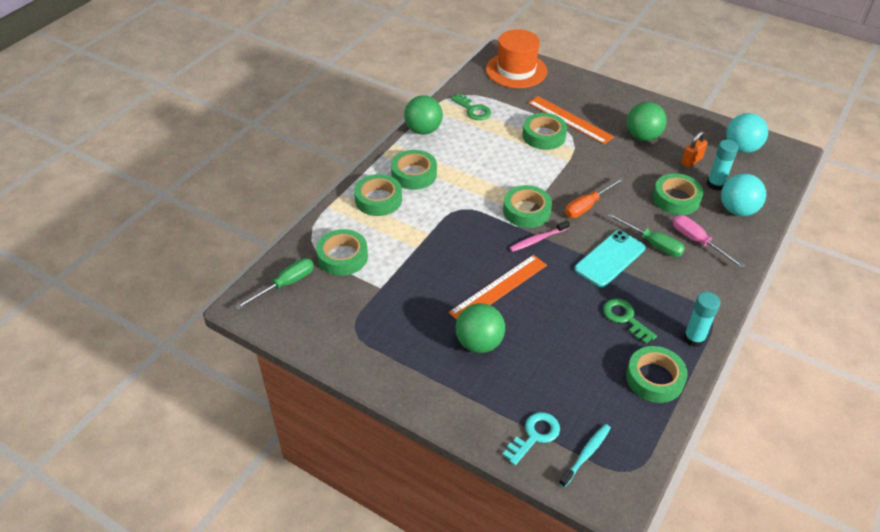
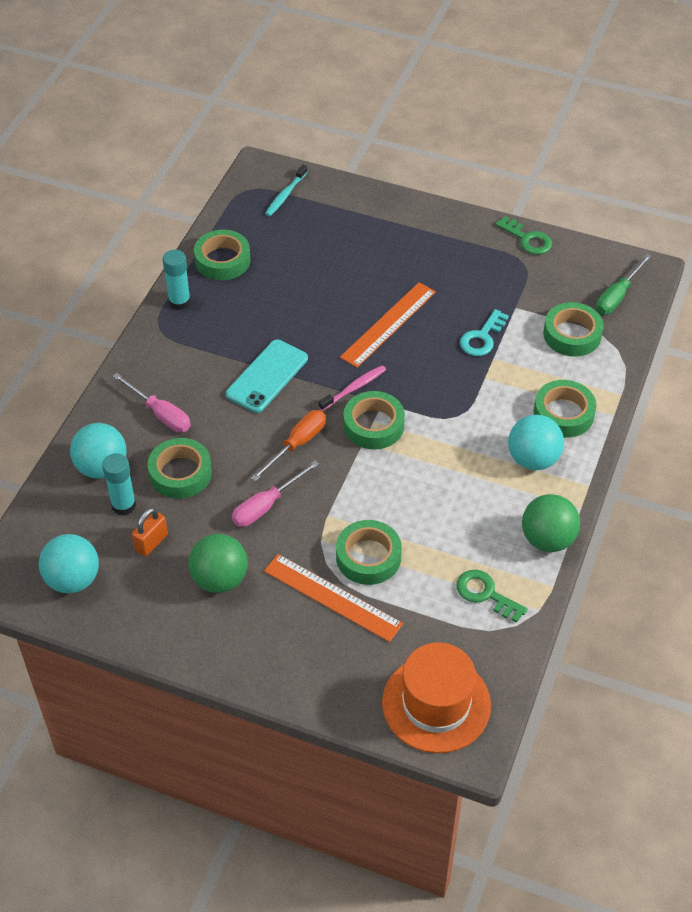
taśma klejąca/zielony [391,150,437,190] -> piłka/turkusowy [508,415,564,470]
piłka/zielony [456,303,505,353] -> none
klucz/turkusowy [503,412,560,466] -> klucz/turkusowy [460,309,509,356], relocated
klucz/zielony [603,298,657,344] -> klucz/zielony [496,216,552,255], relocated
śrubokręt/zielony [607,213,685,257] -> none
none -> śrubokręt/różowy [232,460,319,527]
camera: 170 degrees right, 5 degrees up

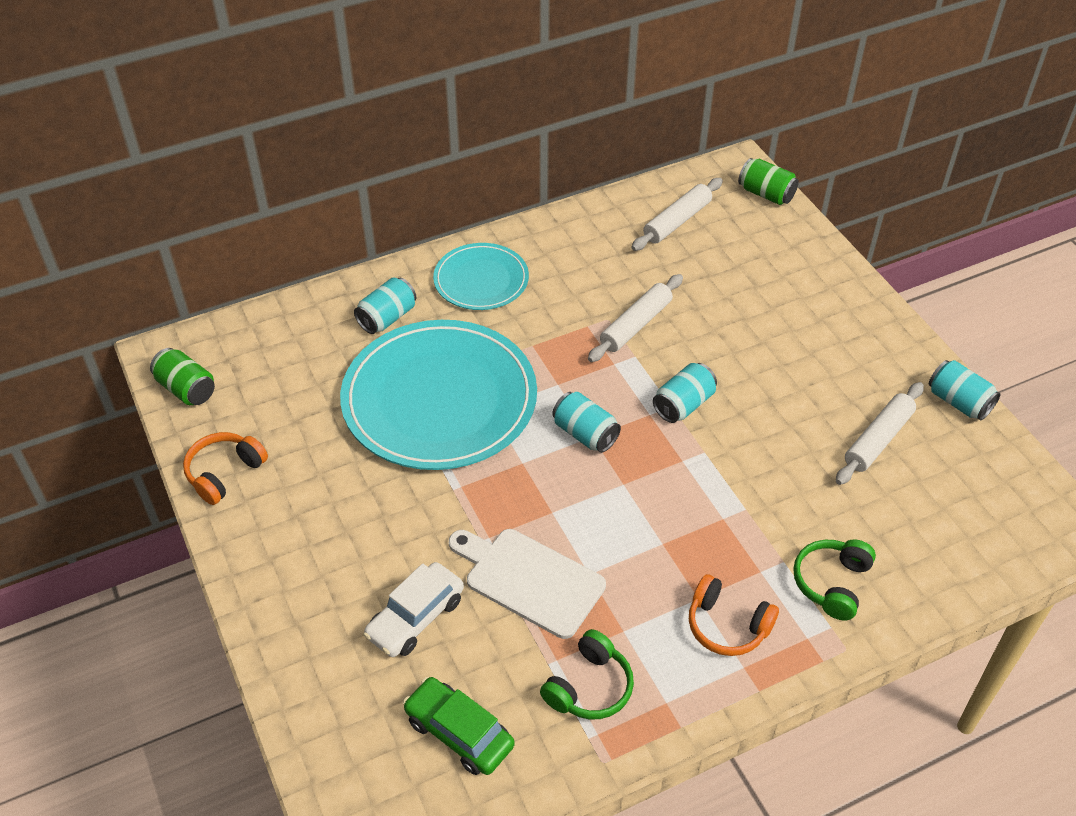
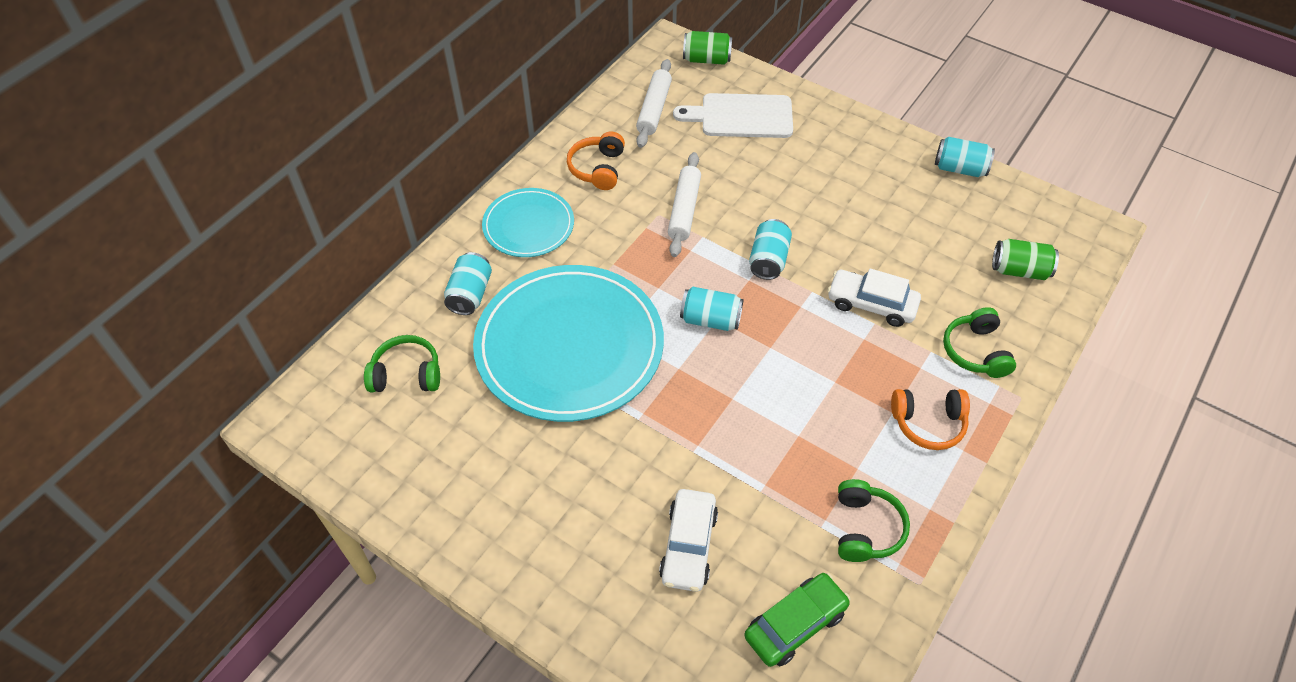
puszka/zielony [150,348,215,405] -> puszka/zielony [992,239,1059,280], relocated
słuchawki/pomarańczowy [183,432,268,505] -> słuchawki/pomarańczowy [567,132,625,190], relocated
samochód/zielony [403,677,514,775] -> samochód/zielony [744,573,851,667], 135 degrees clockwise
deska do krojenia/biały [449,529,606,639] -> deska do krojenia/biały [673,93,793,138], relocated
wałek do ciasta/biały [836,382,924,485] -> none
none -> słuchawki/zielony [364,335,440,392]
none -> samochód/biały [828,268,921,327]
camera: 30 degrees left, 5 degrees up

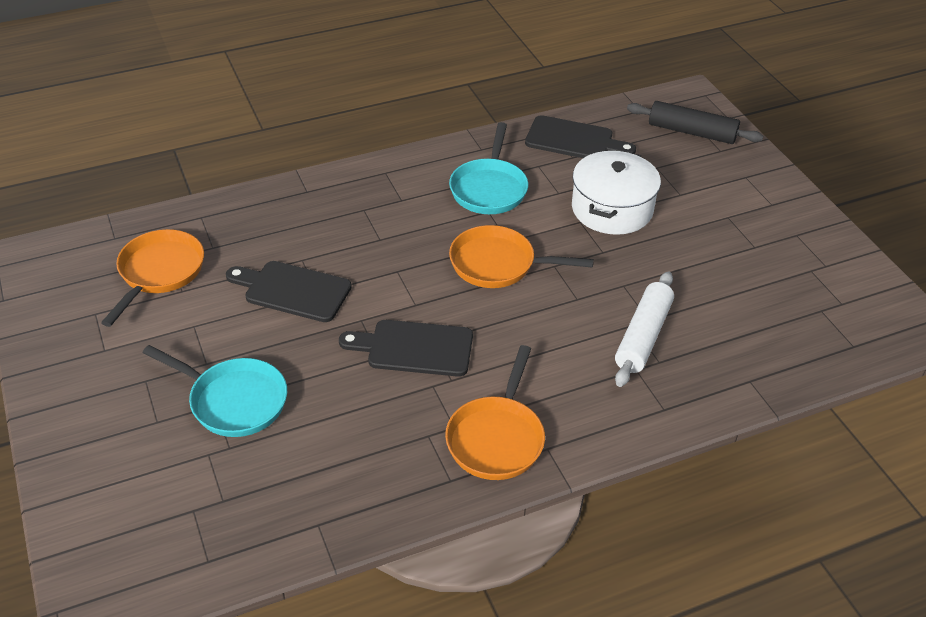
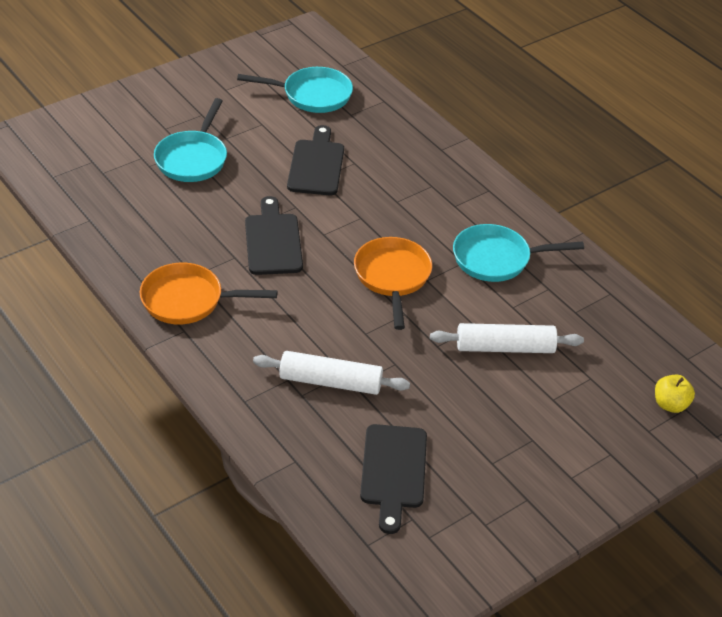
patelnia/pomarańczowy [101,229,204,327] -> patelnia/turkusowy [237,67,353,113]
deska do krojenia/czarny [525,115,636,158] -> deska do krojenia/czarny [360,424,427,534], relocated
garnek/biały [572,150,661,235] -> wałek do ciasta/biały [430,323,584,353]
wałek do ciasta/czarny [627,101,763,144] -> jabłko/żółty [655,375,695,413]
camera: 75 degrees right, 0 degrees up

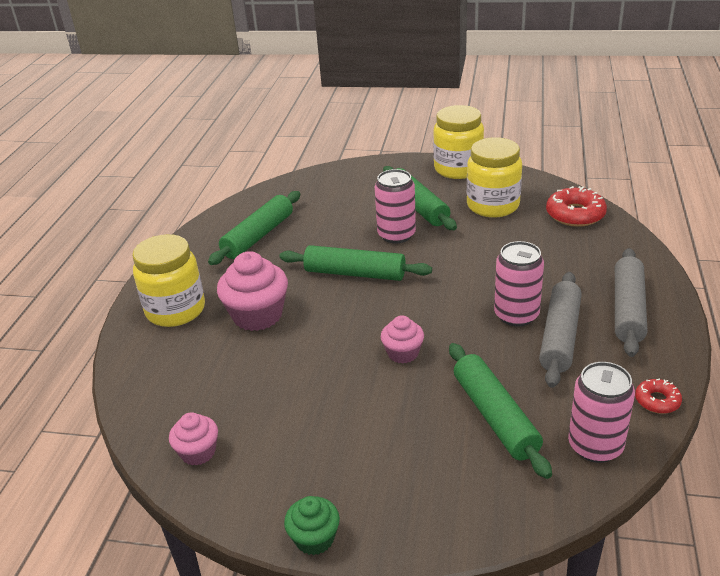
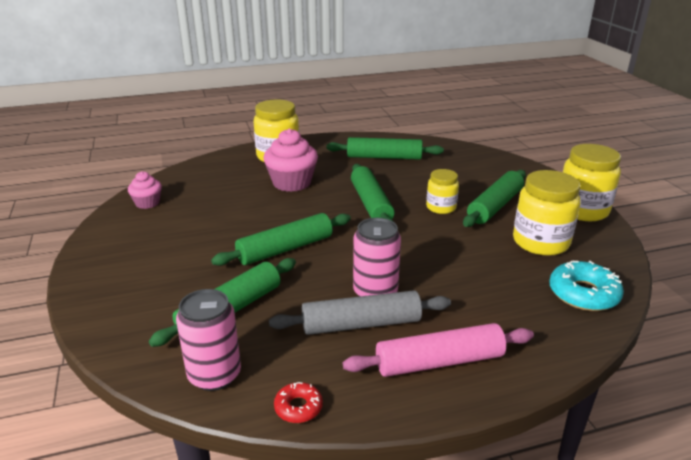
muffinka/zielony [284,496,340,555] -> none
puszka/różowy [375,169,416,243] -> słoik/żółty [426,169,459,214]
muffinka/różowy [381,315,424,364] -> wałek do ciasta/zielony [211,213,351,266]
donut/czerwony [546,186,607,227] -> donut/turkusowy [549,261,624,311]
wałek do ciasta/szary [615,248,647,357] -> wałek do ciasta/różowy [343,323,534,377]
camera: 60 degrees right, 5 degrees down

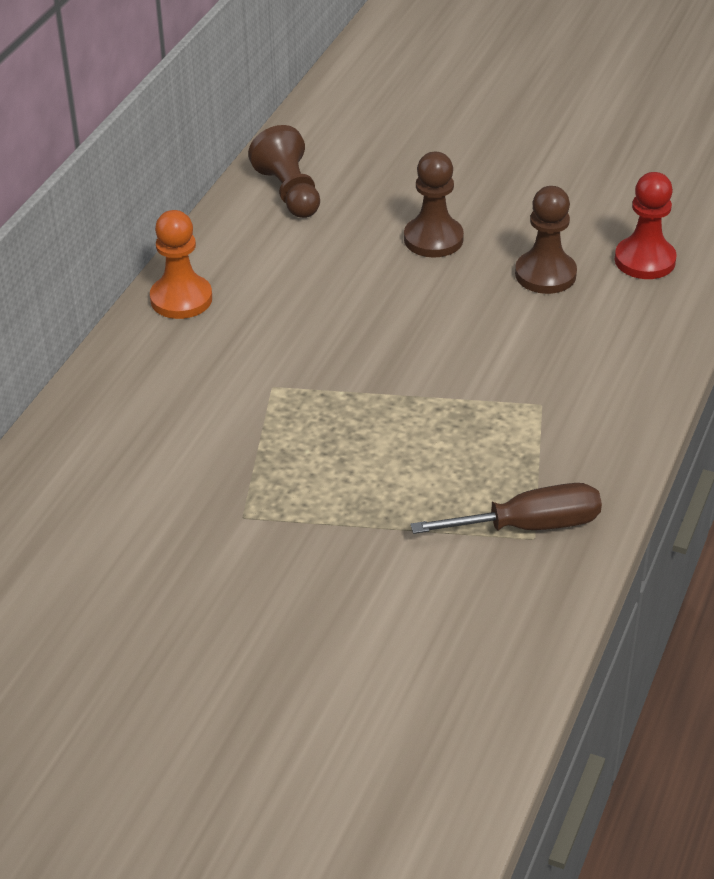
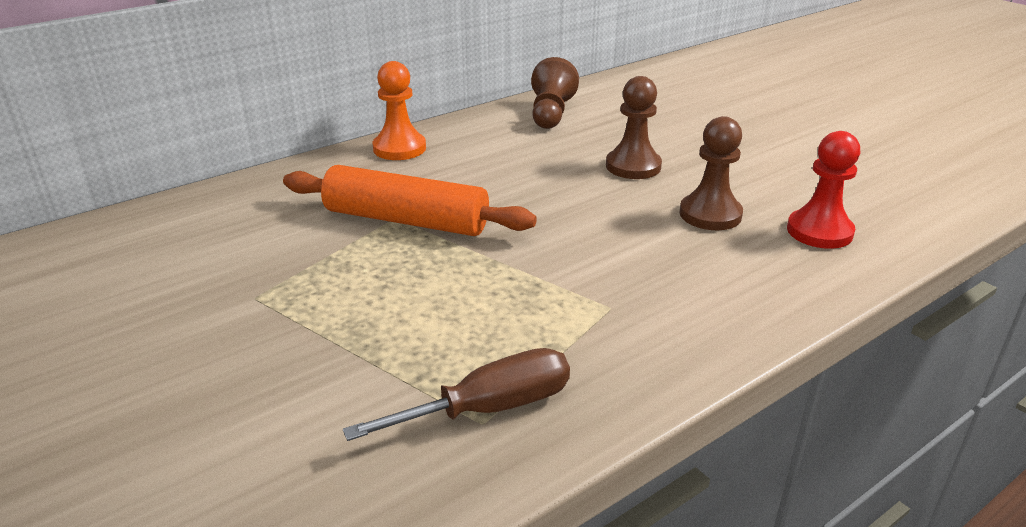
śrubokręt/brązowy [410,483,602,534] -> śrubokręt/brązowy [343,348,570,441], 45 degrees counterclockwise
none -> wałek do ciasta/pomarańczowy [283,165,537,236]
camera: 30 degrees right, 10 degrees down

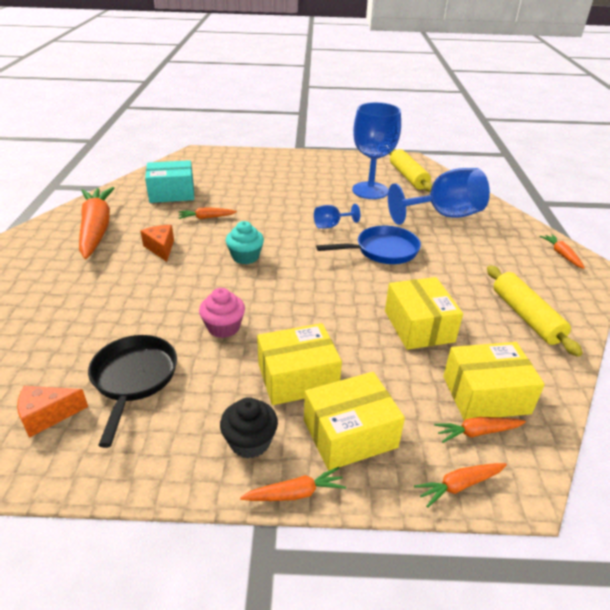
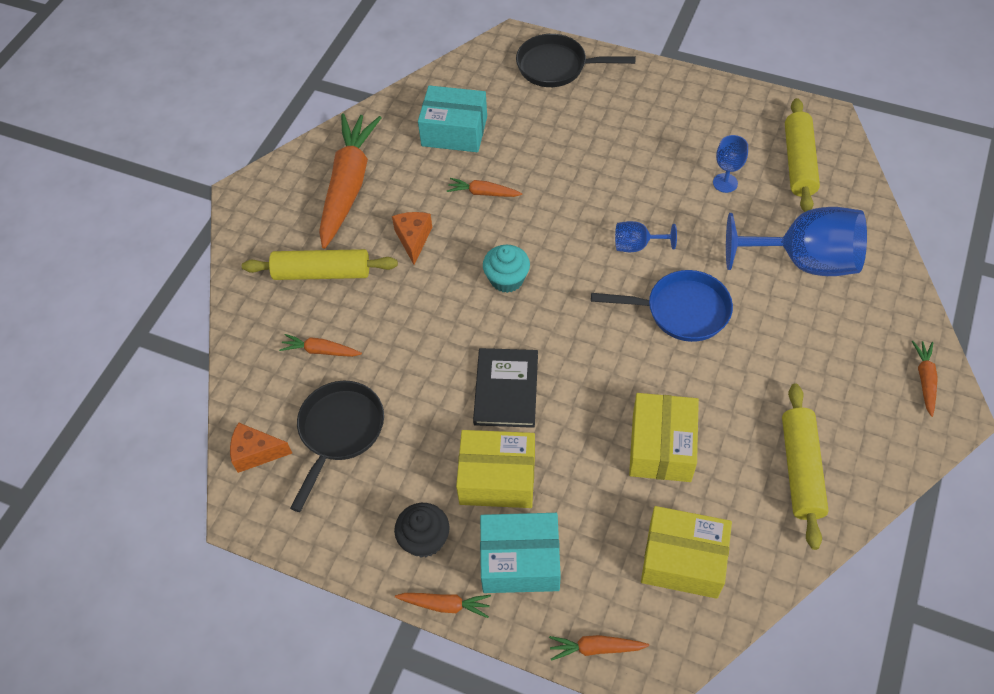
muffinka/różowy [199,288,245,338] -> none
pudełko/żółty [304,372,405,470] -> pudełko/turkusowy [480,513,561,593]
kielich/niebieski [352,102,401,199] -> kielich/niebieski [713,135,748,193], x0.46
marchewka/pomarańczowy [434,417,526,443] -> marchewka/pomarańczowy [279,334,362,357], relocated
none -> wałek do ciasta/żółty [242,249,398,280]
none -> książka/czarny [473,348,538,428]
none -> patelnia/czarny [516,34,636,87]
camera: 25 degrees right, 20 degrees up

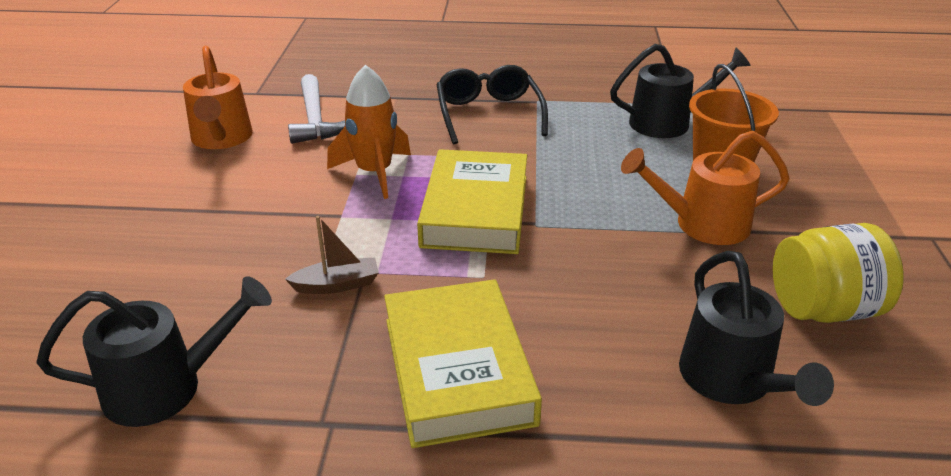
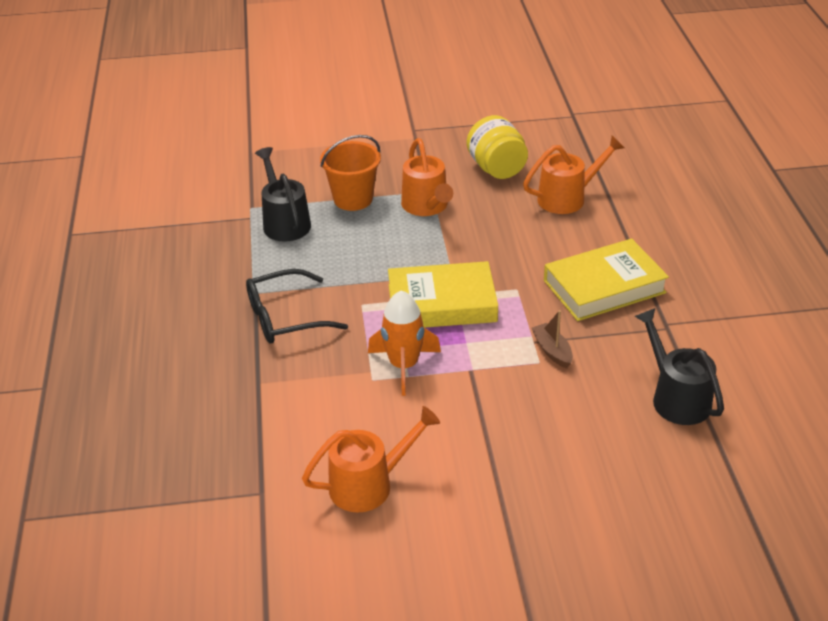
młotek/biały [288,74,345,144] -> none
konewka/czarny [679,251,834,406] -> konewka/pomarańczowy [523,136,624,214]
camera: 100 degrees left, 5 degrees up

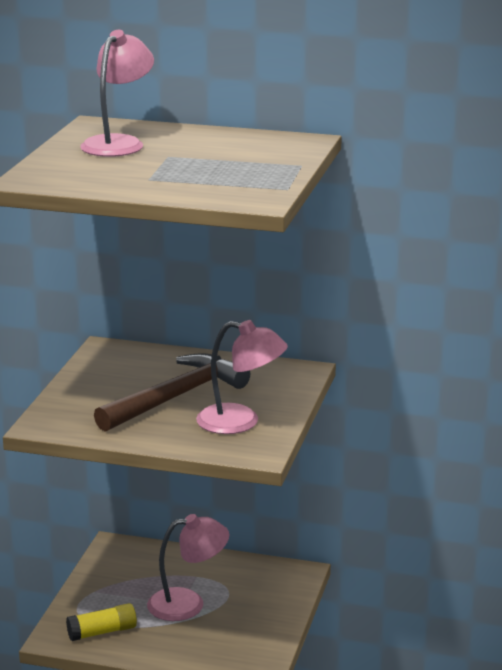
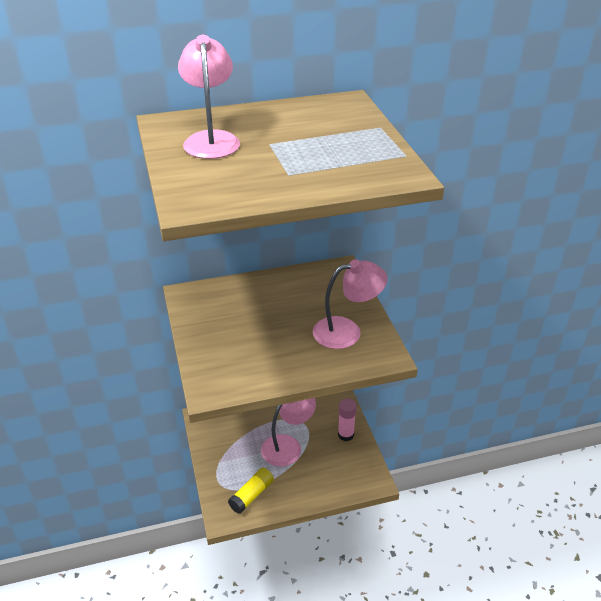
młotek/brązowy [94,353,250,432] -> none
none -> klej w sztyfcie/różowy [338,398,357,441]
camera: 30 degrees left, 15 degrees up

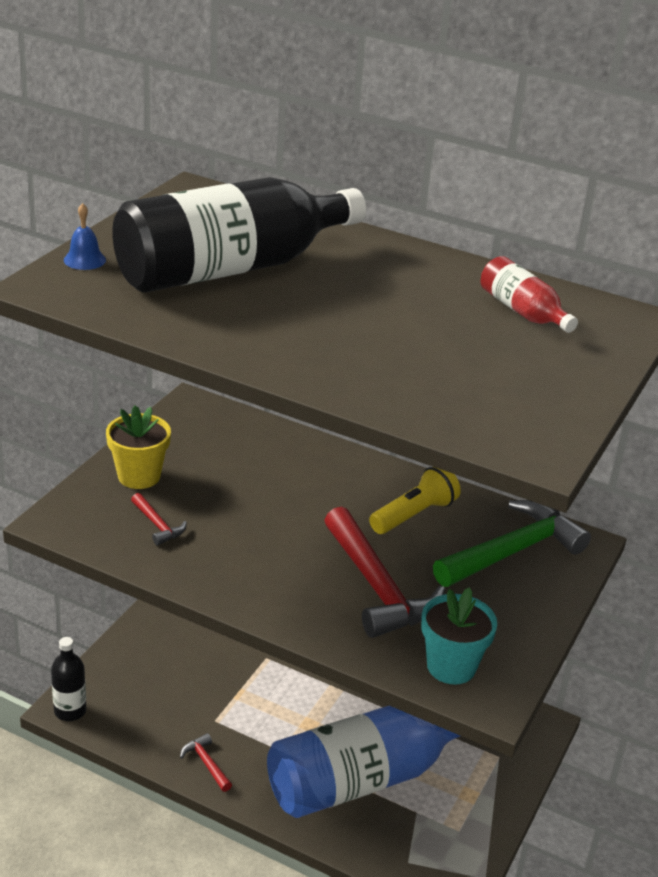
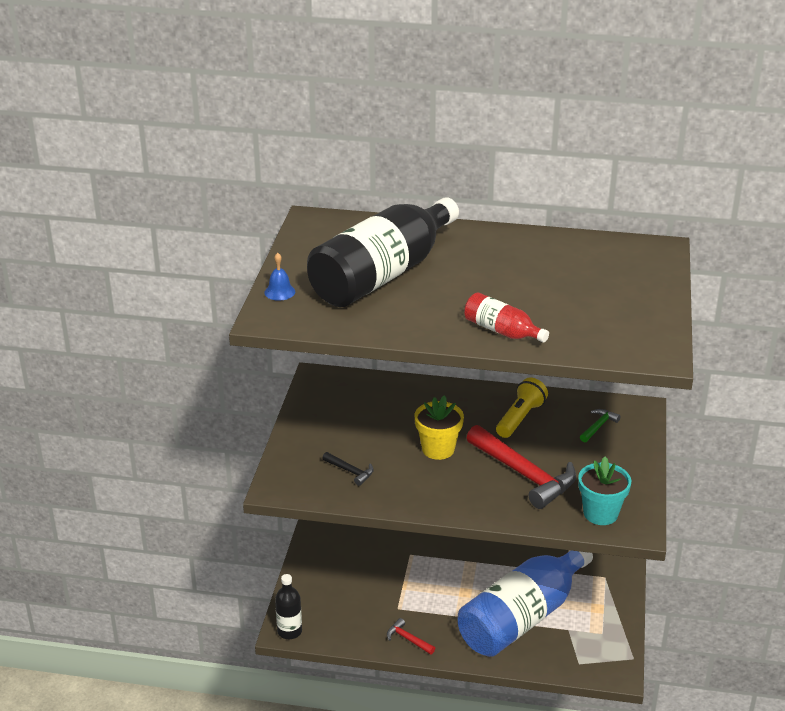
doniczka/żółty [106,406,171,489] -> doniczka/żółty [415,395,464,460], relocated
młotek/czerwony [131,493,187,545] -> młotek/czarny [322,452,374,486]
młotek/zielony [433,500,591,587] -> młotek/zielony [580,409,621,443], x0.45
butelka/czerwony [481,256,578,333] -> butelka/czerwony [464,292,549,343], relocated
camera: 15 degrees left, 0 degrees up

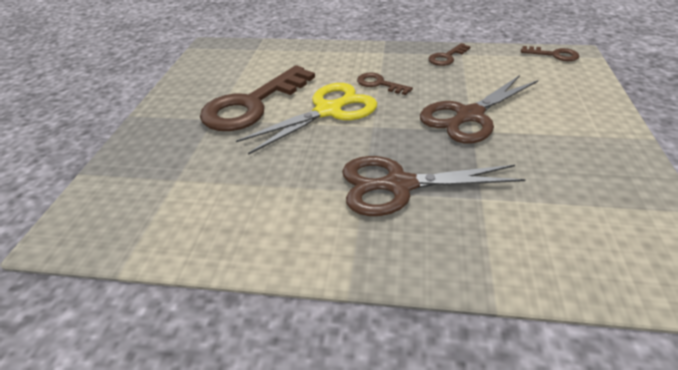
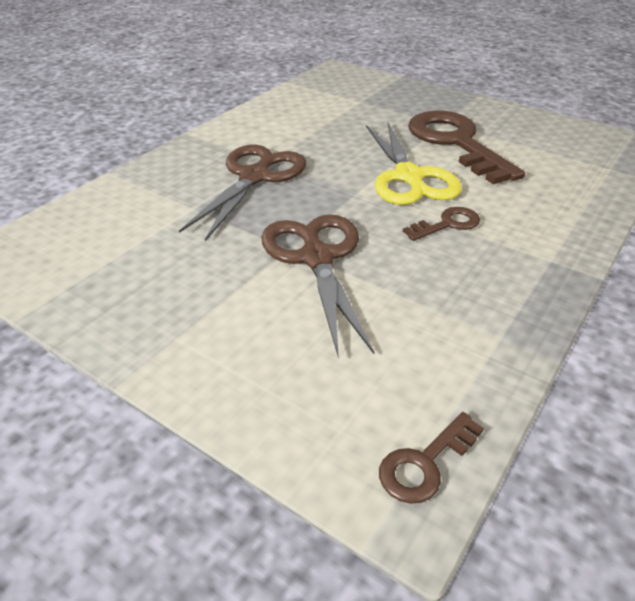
klucz/brązowy [428,43,471,66] -> none
camera: 115 degrees right, 0 degrees up

